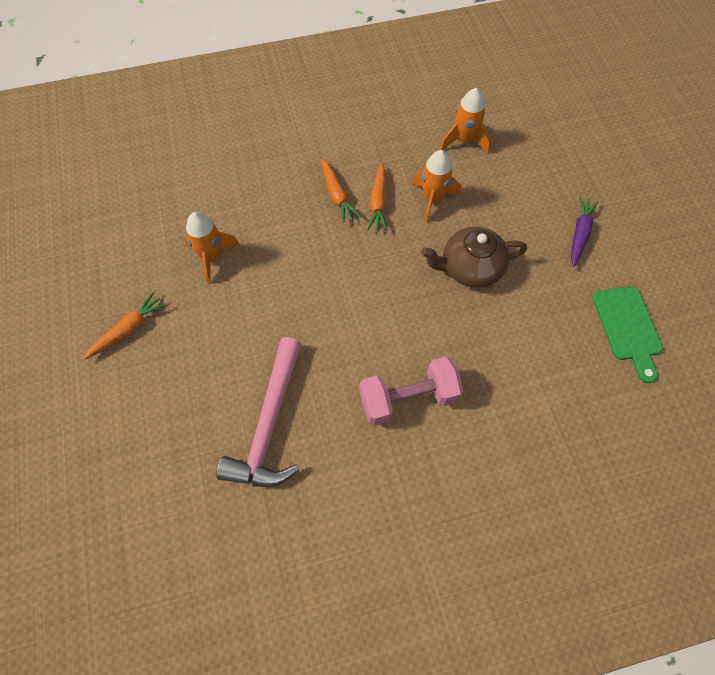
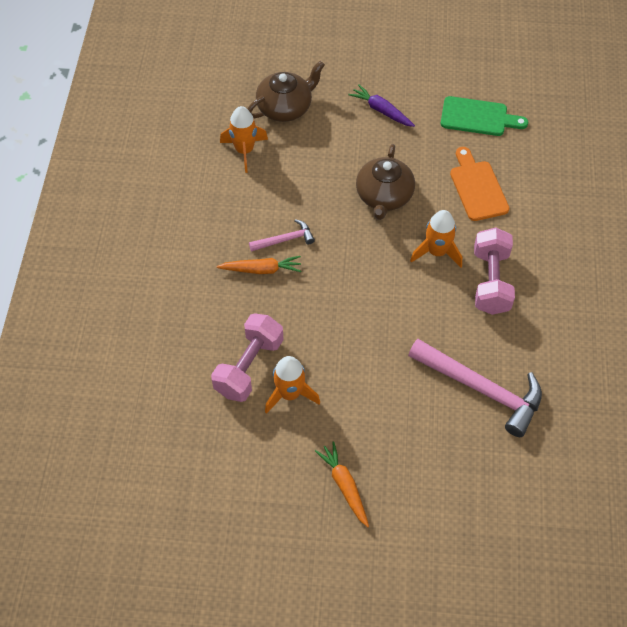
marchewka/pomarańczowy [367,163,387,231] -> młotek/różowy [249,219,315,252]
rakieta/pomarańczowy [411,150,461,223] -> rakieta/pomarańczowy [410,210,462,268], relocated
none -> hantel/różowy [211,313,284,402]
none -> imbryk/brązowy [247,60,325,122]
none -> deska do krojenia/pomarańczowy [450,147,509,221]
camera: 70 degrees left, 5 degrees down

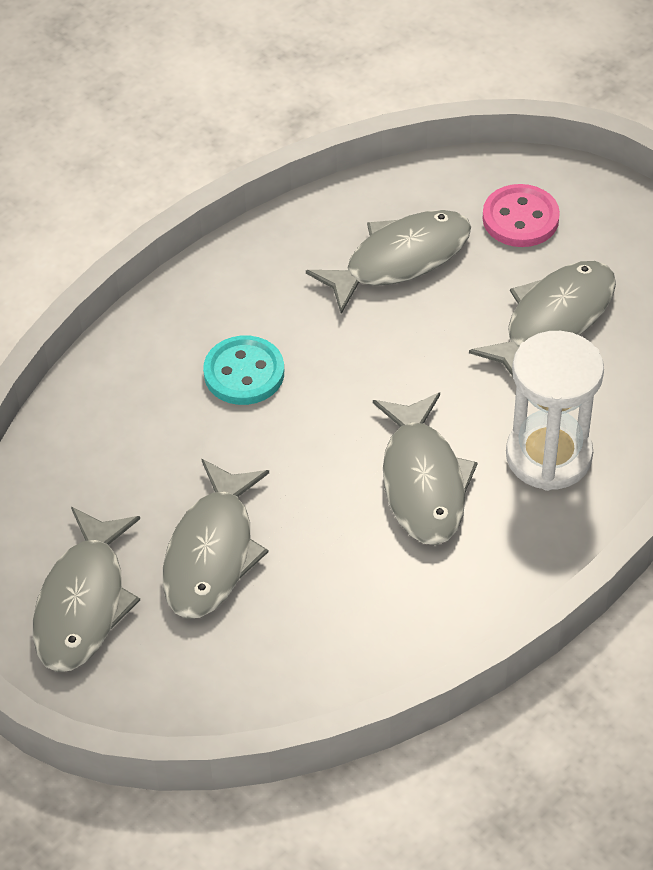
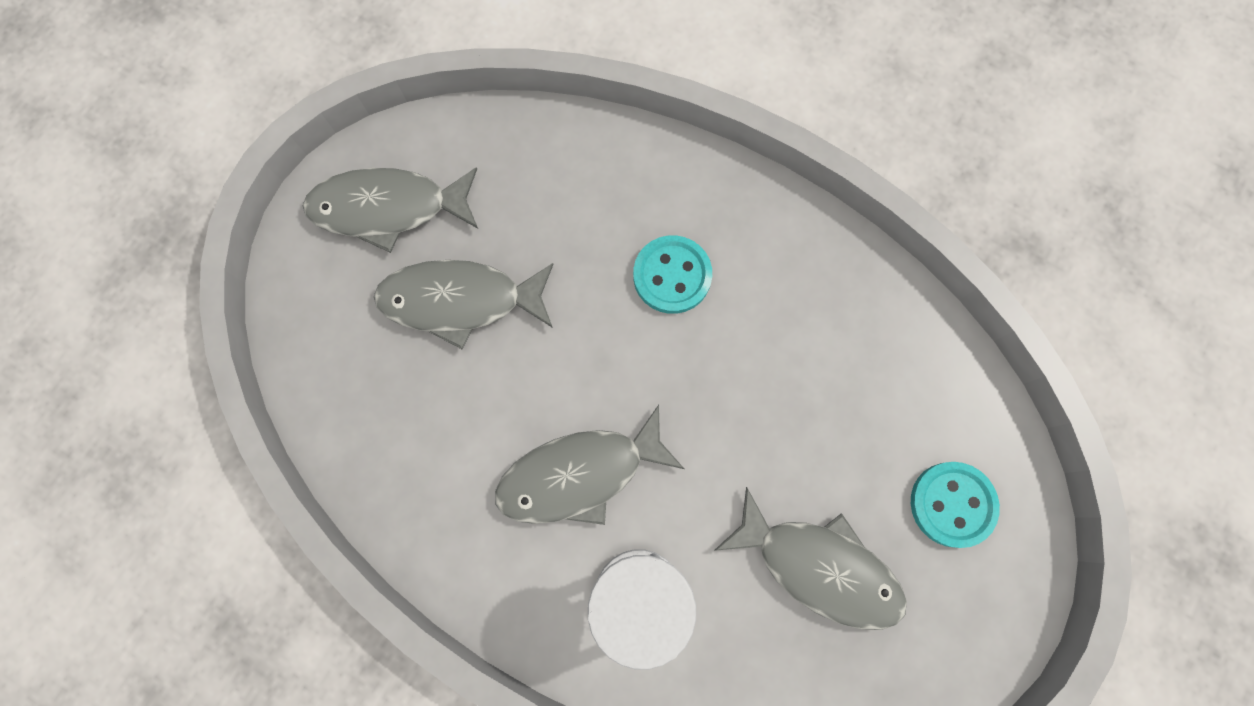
ryba/szary [306,210,471,314] -> none
guzik/różowy [482,184,560,247] -> guzik/turkusowy [911,462,1000,548]
camera: 75 degrees right, 25 degrees up

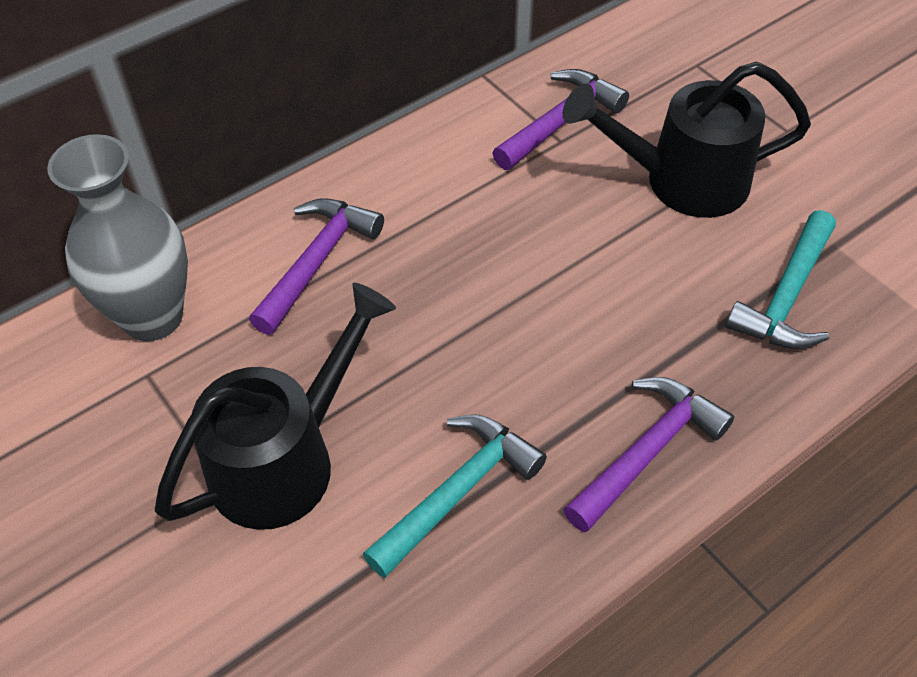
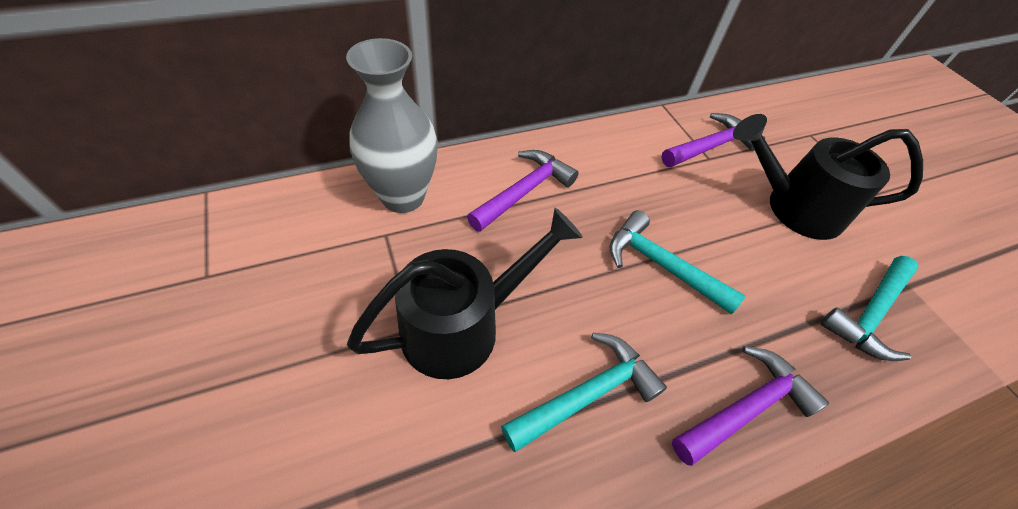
none -> młotek/turkusowy [609,210,745,314]
camera: 10 degrees right, 0 degrees up

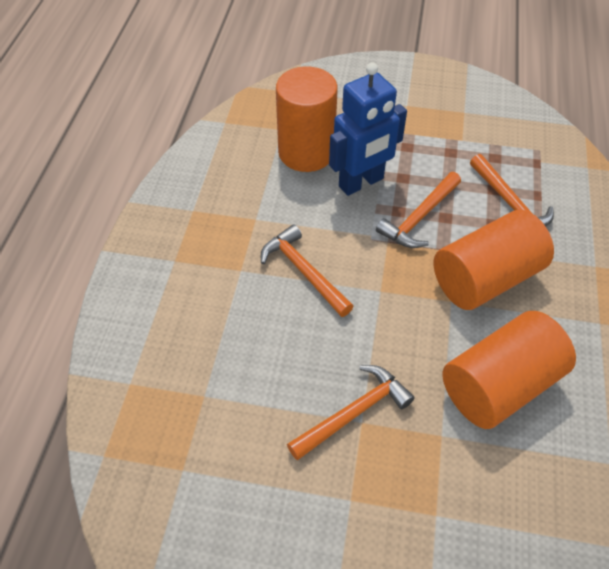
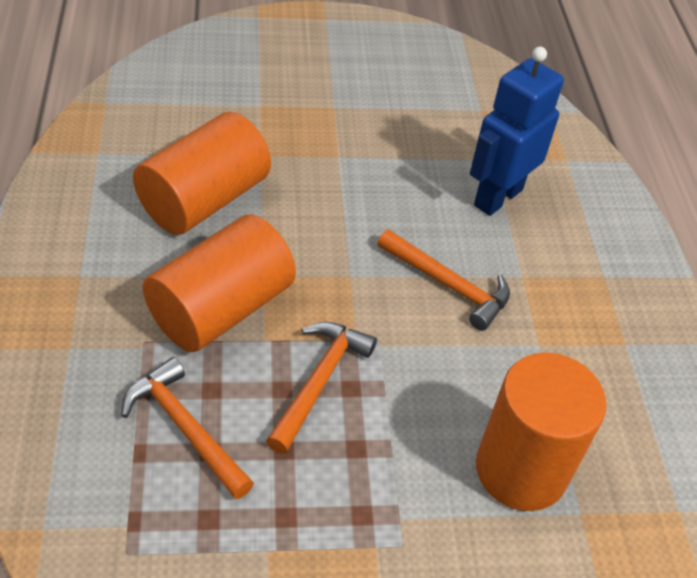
młotek/pomarańczowy [287,365,415,460] -> none
robot/niebieski [329,62,407,196] -> robot/niebieski [470,46,564,216], relocated
camera: 160 degrees right, 5 degrees down

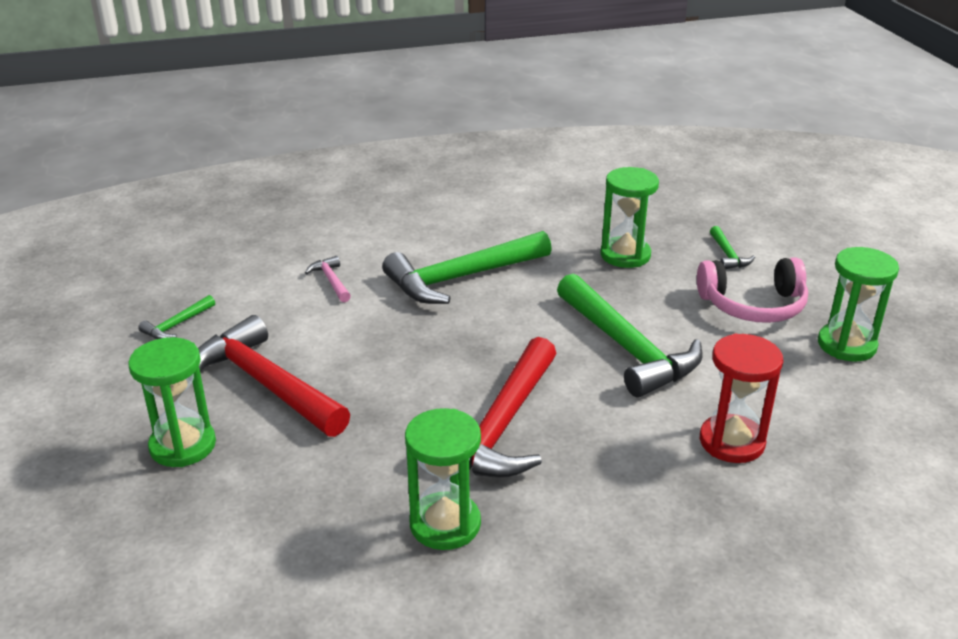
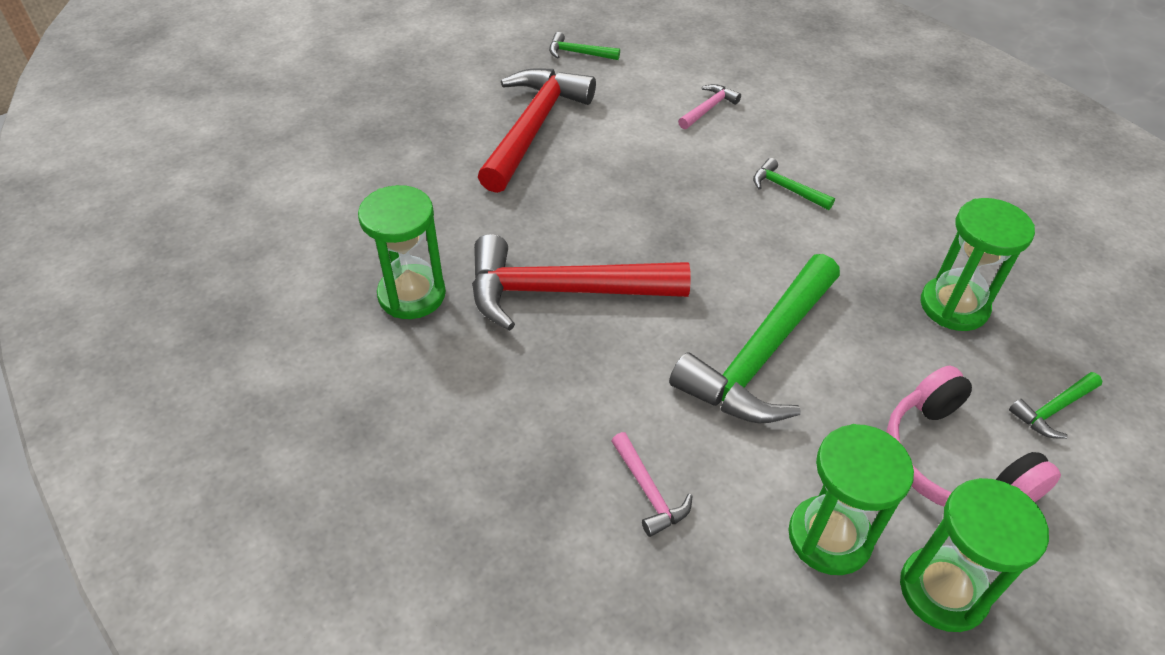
klepsydra/zielony [128,337,216,467] -> klepsydra/zielony [788,424,914,575], relocated
młotek/zielony [382,231,552,304] -> młotek/zielony [753,158,835,210], x0.43
klepsydra/czerwony [700,334,783,463] -> młotek/różowy [611,432,692,537]
camera: 65 degrees right, 15 degrees up

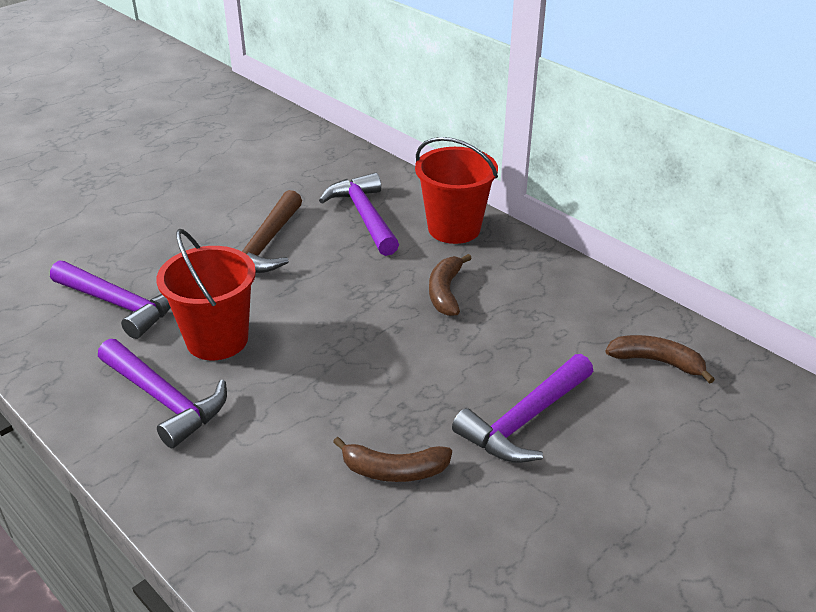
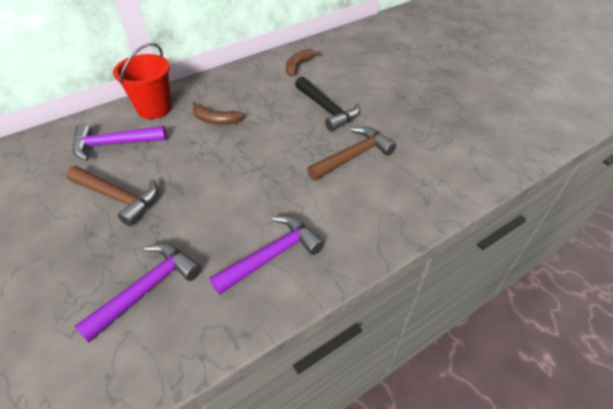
wiadro/czerwony [156,229,256,360] -> none
banan/brązowy [333,437,452,482] -> młotek/brązowy [307,127,396,181]
młotek/fioletowy [452,354,593,463] -> młotek/czarny [295,77,360,132]
camera: 80 degrees left, 10 degrees up

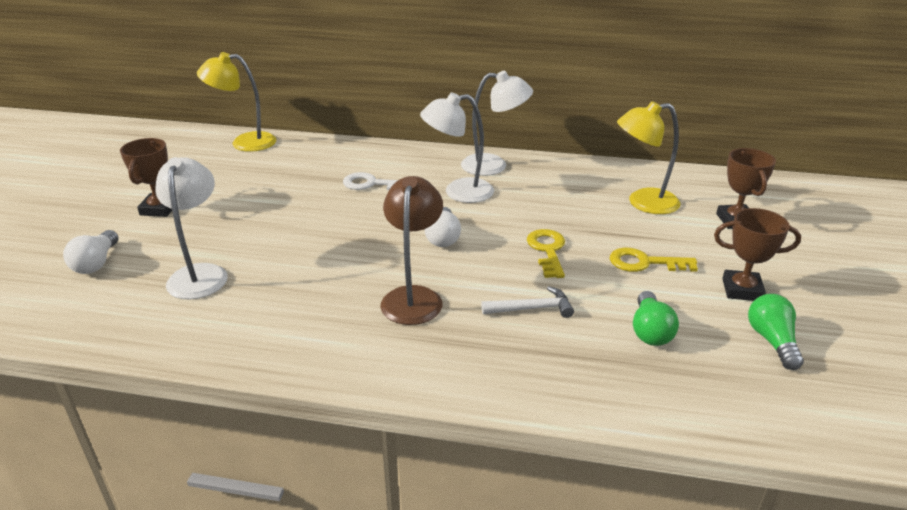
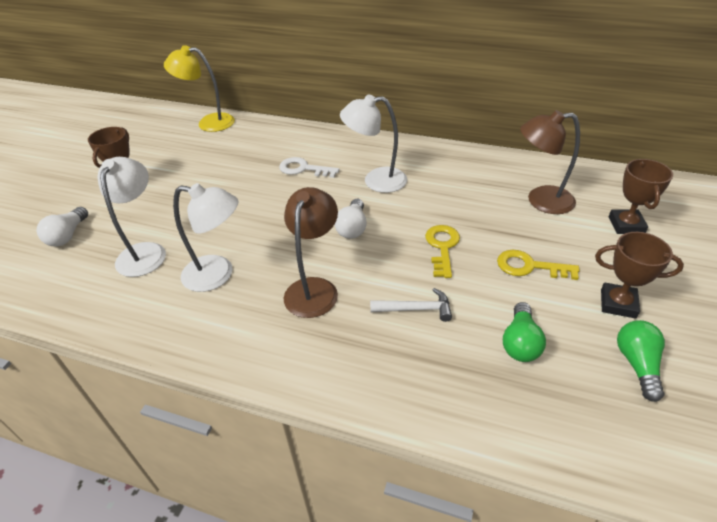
lampka/biały [461,71,533,176] -> lampka/biały [173,183,239,292], relocated
lampka/żółty [617,101,680,214] -> lampka/brązowy [520,110,580,214]
camera: 10 degrees right, 10 degrees up

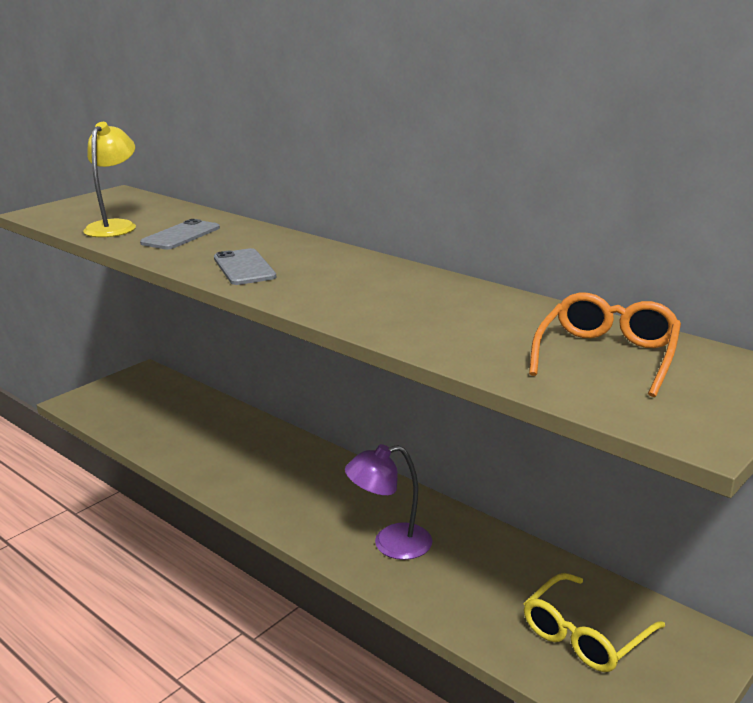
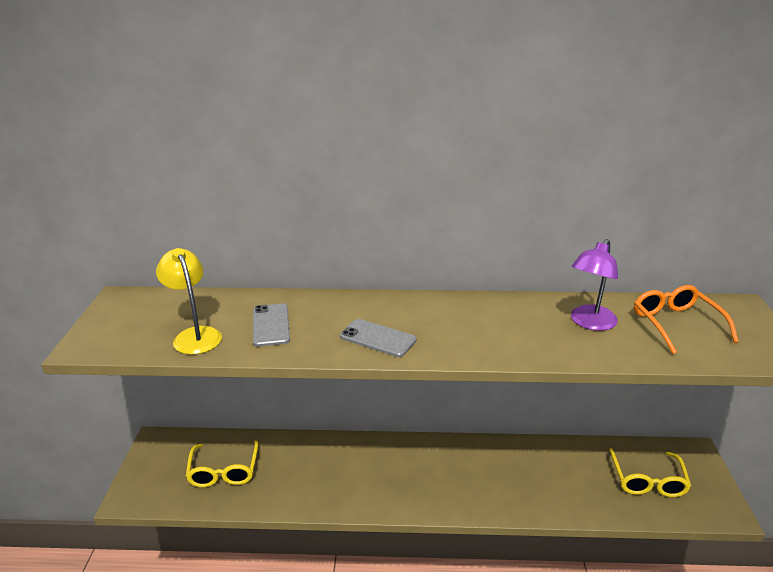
lampka/fioletowy [345,444,433,560] -> lampka/fioletowy [571,239,618,331], relocated
none -> okulary/żółty [185,440,259,487]
camera: 40 degrees left, 5 degrees up

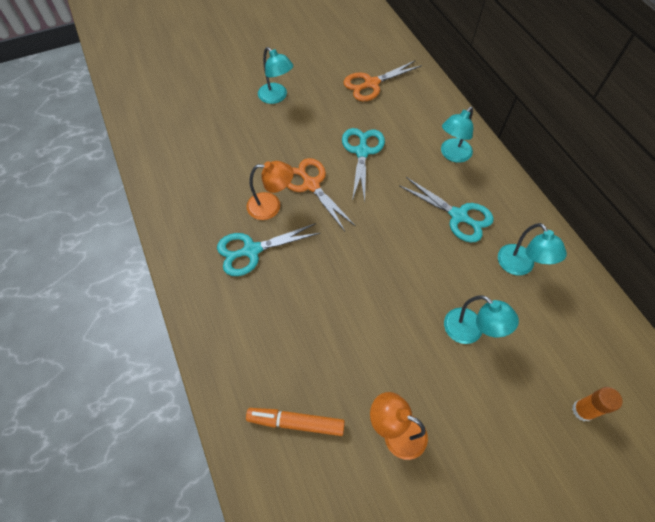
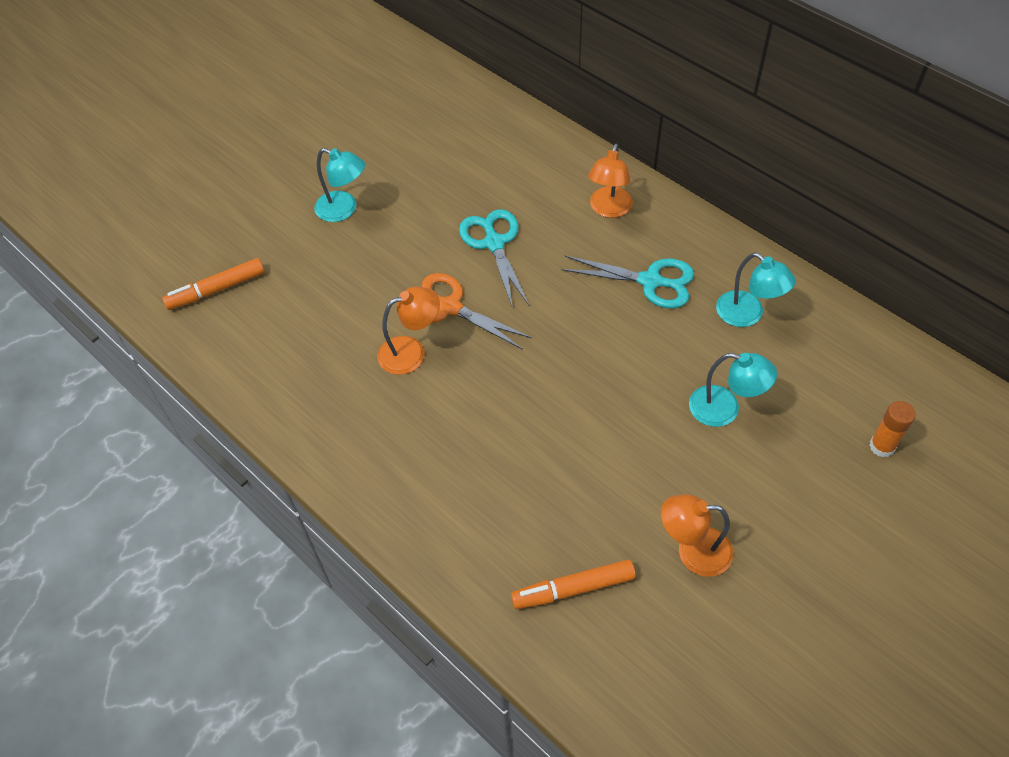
nożyczki/turkusowy [217,223,320,276] -> none
nożyczki/pomarańczowy [343,60,422,101] -> none
lampka/turkusowy [441,107,473,163] -> lampka/pomarańczowy [588,143,633,218]
none -> flamaster/pomarańczowy [162,258,264,310]
camera: 20 degrees left, 5 degrees down

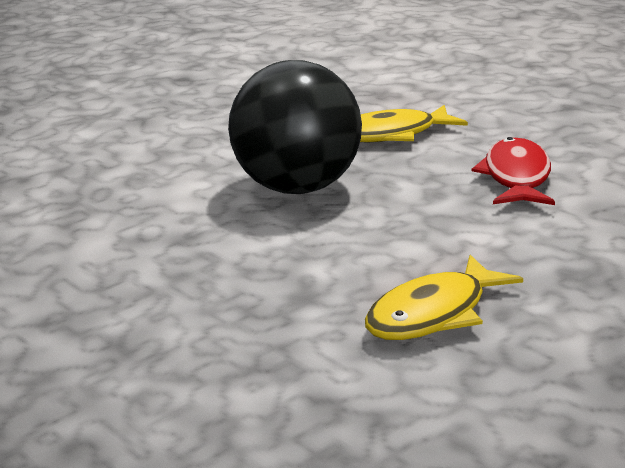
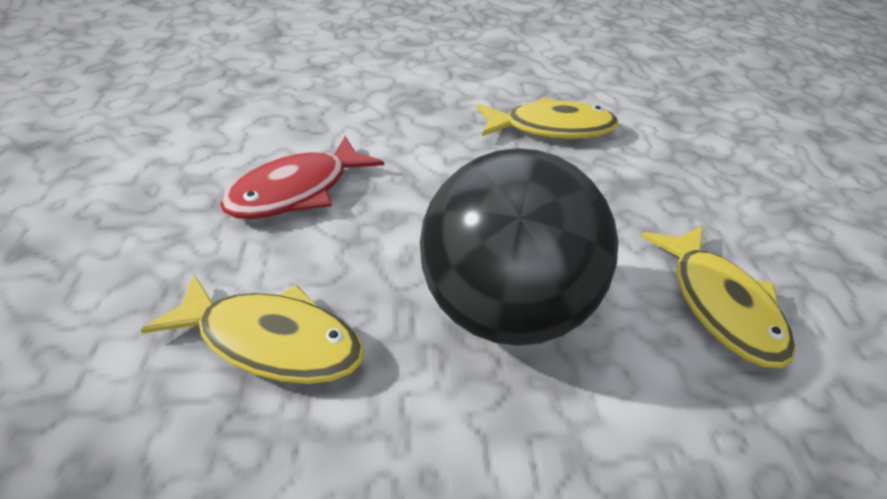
none -> ryba/żółty [641,225,795,368]
camera: 145 degrees left, 15 degrees up

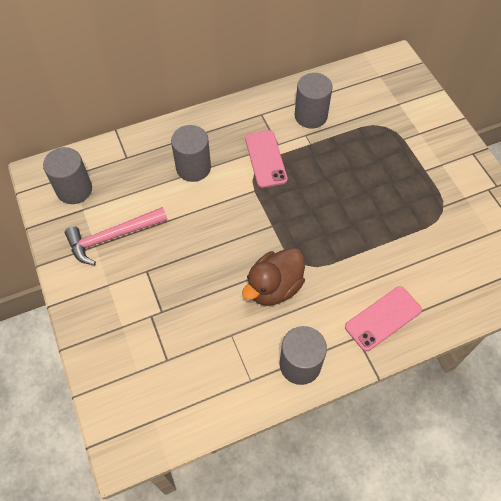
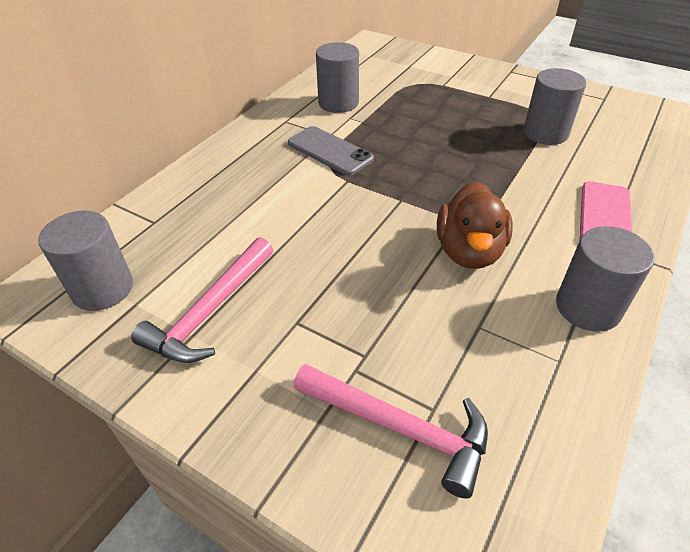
walec/szary [171,125,211,182] -> walec/szary [523,68,586,145], relocated
telefon/różowy [245,130,288,188] -> telefon/szary [288,126,374,176]
none -> młotek/różowy [293,364,488,499]
camera: 35 degrees left, 15 degrees down

